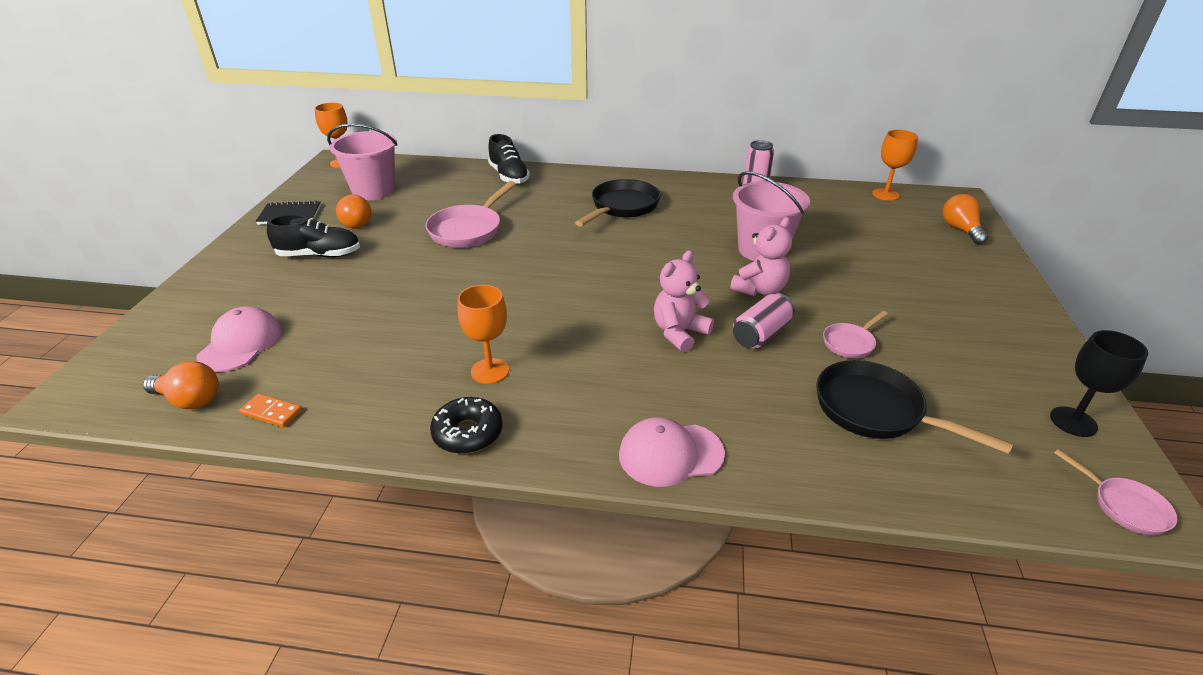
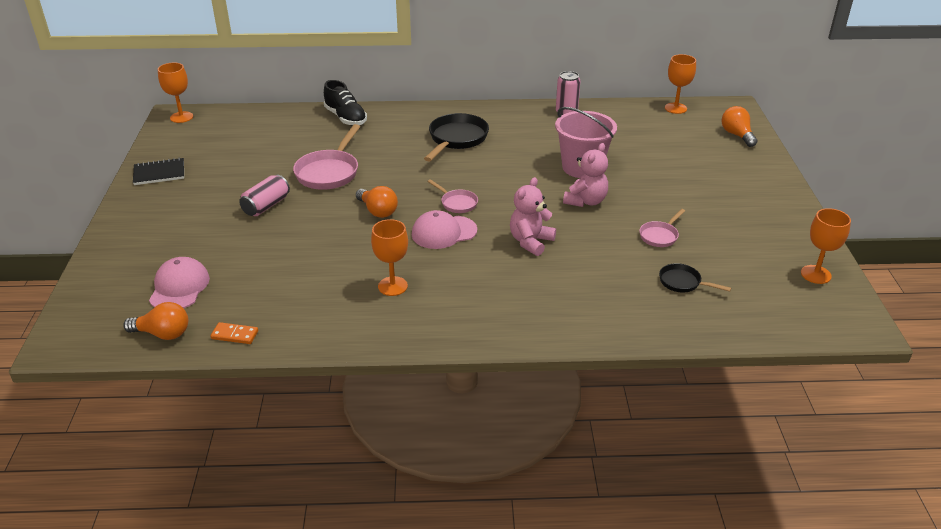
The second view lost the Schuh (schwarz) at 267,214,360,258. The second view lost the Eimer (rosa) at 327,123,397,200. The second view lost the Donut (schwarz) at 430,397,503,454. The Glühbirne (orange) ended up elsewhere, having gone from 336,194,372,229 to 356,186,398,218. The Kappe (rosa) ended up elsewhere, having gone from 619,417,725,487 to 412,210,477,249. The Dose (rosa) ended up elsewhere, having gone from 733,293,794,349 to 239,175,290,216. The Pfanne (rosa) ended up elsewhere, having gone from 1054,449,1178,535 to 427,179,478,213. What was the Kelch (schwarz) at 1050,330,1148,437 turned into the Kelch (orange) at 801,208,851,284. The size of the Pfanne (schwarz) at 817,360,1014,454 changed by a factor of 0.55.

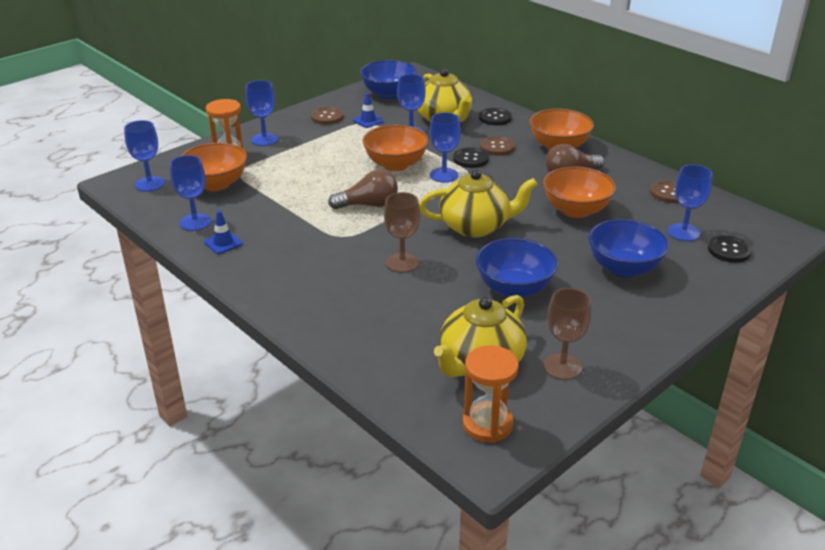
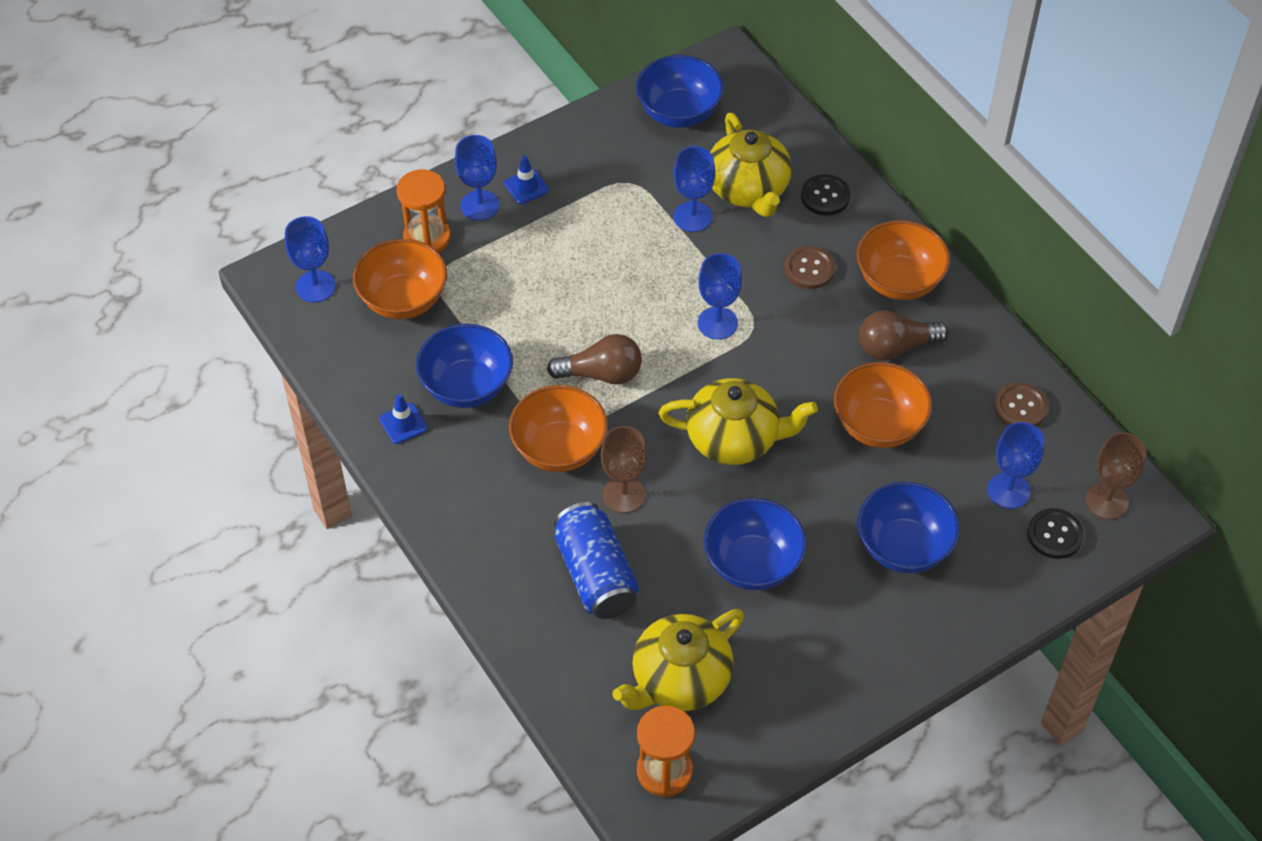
The second view lost the Kelch (blau) at 170,155,211,231. The second view lost the Knopf (braun) at 311,107,344,125. The second view lost the Knopf (schwarz) at 453,147,489,168. The second view gained the Schüssel (blau) at 416,324,513,408. The second view gained the Dose (blau) at 554,502,639,619. The Leitkegel (blau) ended up elsewhere, having gone from 353,93,384,128 to 504,156,549,204. The Schüssel (orange) ended up elsewhere, having gone from 363,125,429,171 to 509,385,608,472. The Kelch (braun) ended up elsewhere, having gone from 543,288,591,380 to 1085,432,1147,520.

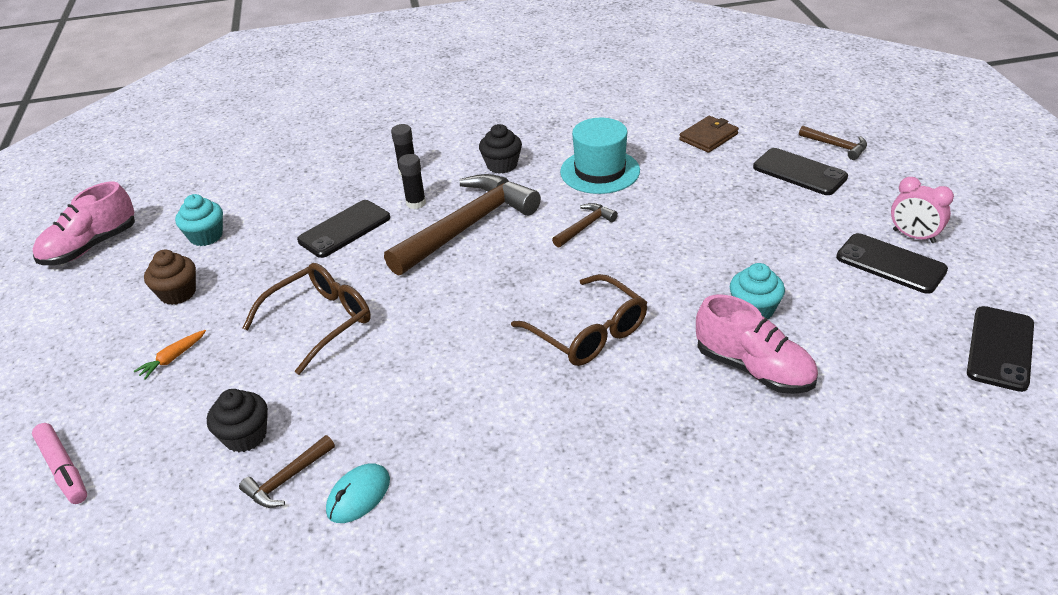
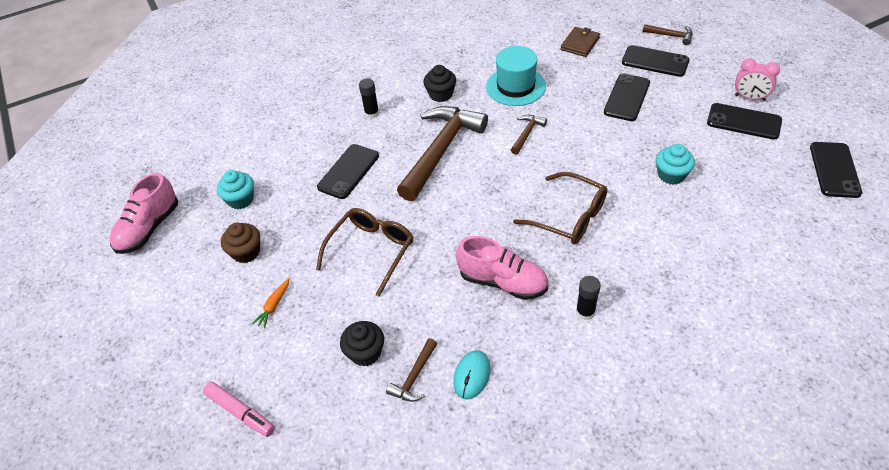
The second view gained the Handy (schwarz) at 604,73,650,121. The Klebestift (schwarz) ended up elsewhere, having gone from 399,154,426,209 to 576,276,601,320. The Schuh (rosa) ended up elsewhere, having gone from 696,295,818,394 to 456,236,548,300.

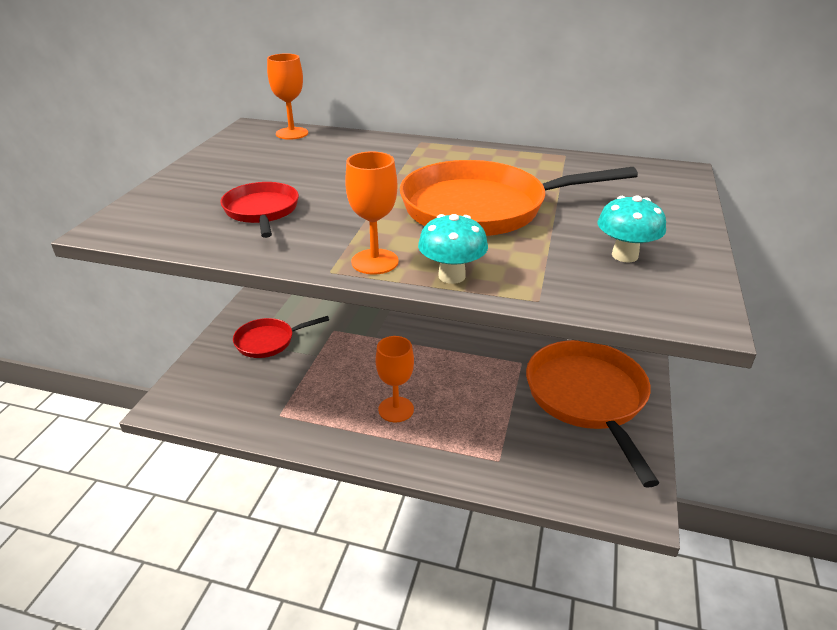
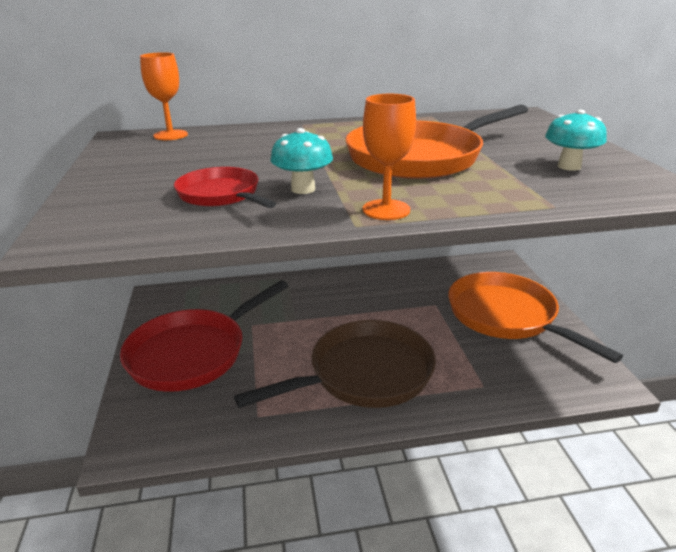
The Pilz (türkis) ended up elsewhere, having gone from 418,214,488,284 to 270,128,333,194. Where the Kelch (orange) stood at 376,336,414,422, the Pfanne (braun) came to stand at 234,320,436,408. The size of the Pfanne (rot) at 233,316,329,358 changed by a factor of 1.87.

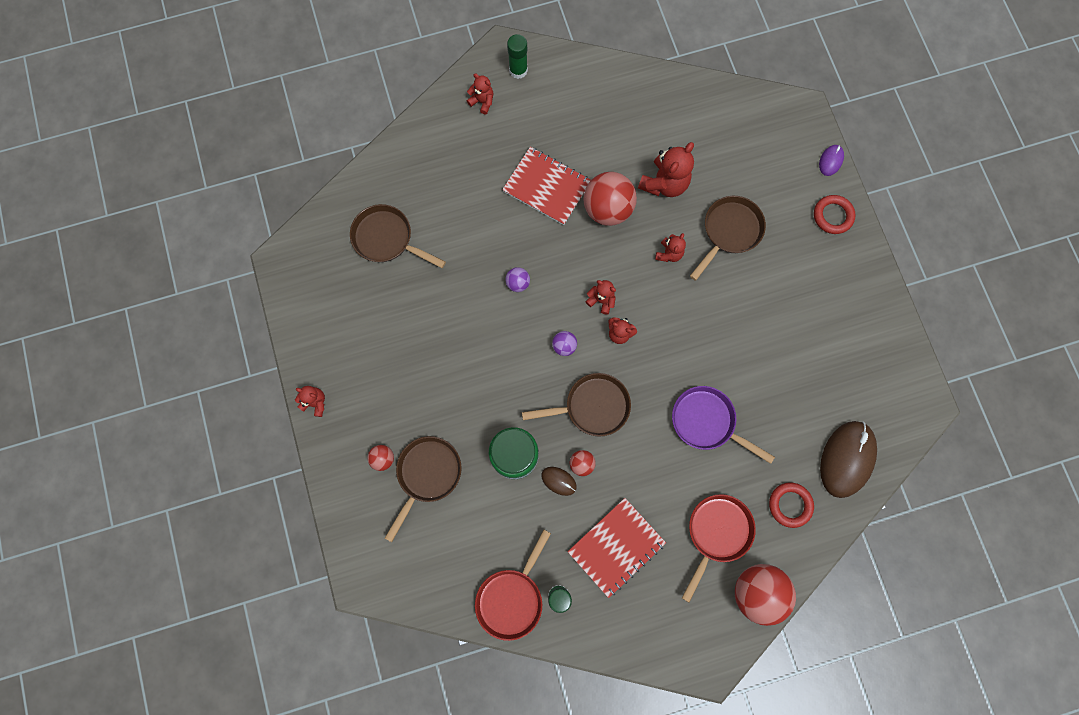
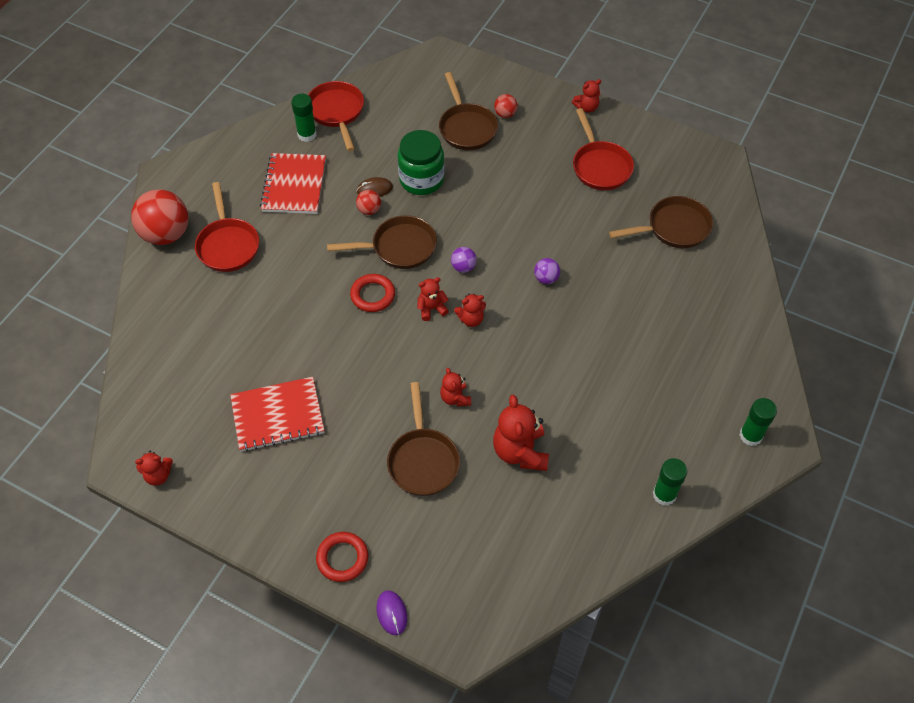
The second view lost the Ball (rot) at 584,172,637,226. The second view lost the Pfanne (lila) at 672,386,775,464. The second view lost the Computermaus (braun) at 820,421,877,498. The second view gained the Pfanne (rot) at 573,108,634,190. The second view gained the Klebestift (grün) at 653,458,687,506. The Teddybär (rot) ended up elsewhere, having gone from 467,73,493,115 to 135,451,173,486. The Notizbuch (rot) ended up elsewhere, having gone from 502,147,591,225 to 230,377,325,452. The Ring (rot) ended up elsewhere, having gone from 769,482,814,528 to 350,274,395,312. The Pfanne (braun) at 522,373,631,436 ended up facing another way, 135 degrees counterclockwise from before.

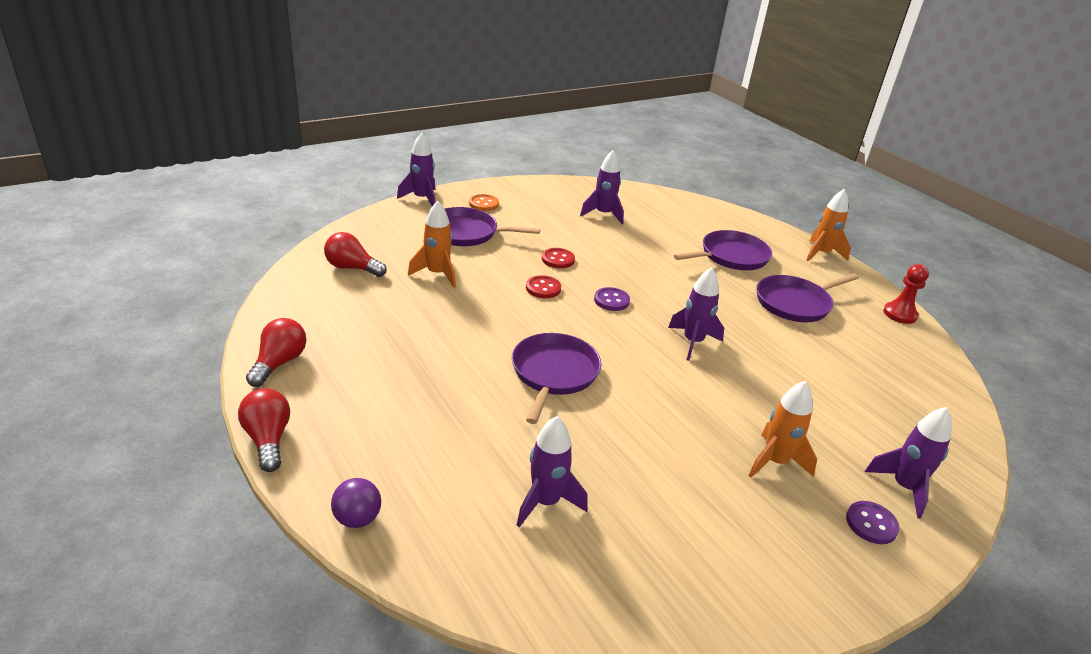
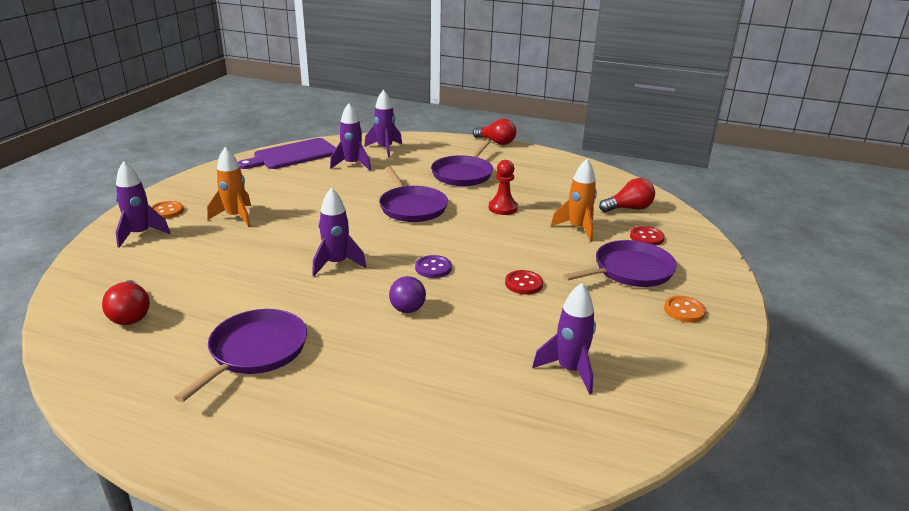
The second view lost the Rakete (orange) at 806,189,851,261. The second view gained the Schneidebrett (lila) at 238,138,336,169. The Glühbirne (rot) ended up elsewhere, having gone from 246,318,306,387 to 102,280,150,325. The Ball (lila) ended up elsewhere, having gone from 331,478,381,528 to 389,276,426,313. The Rakete (lila) ended up elsewhere, having gone from 397,133,435,206 to 364,90,402,157. The Knopf (rot) ended up elsewhere, having gone from 526,275,561,298 to 630,226,665,246. The Pfanne (lila) ended up elsewhere, having gone from 674,230,772,270 to 431,140,493,186. The Bauer (rot) ended up elsewhere, having gone from 883,264,929,324 to 489,160,518,215. What was the Knopf (lila) at 846,501,900,544 turned into the Knopf (orange) at 151,201,184,219.

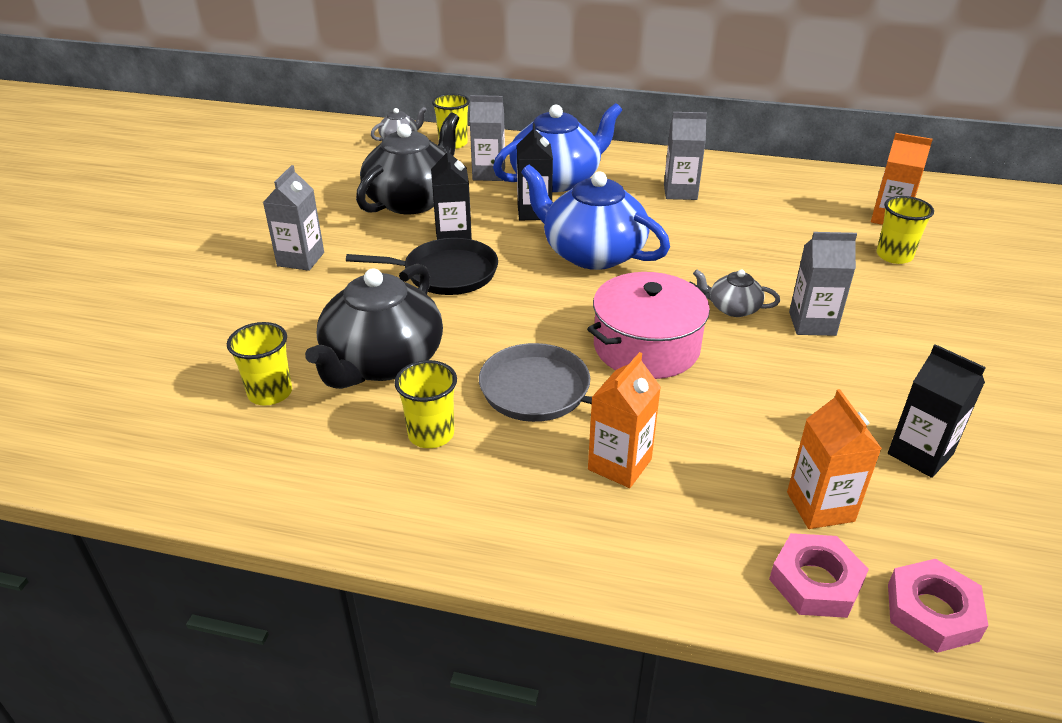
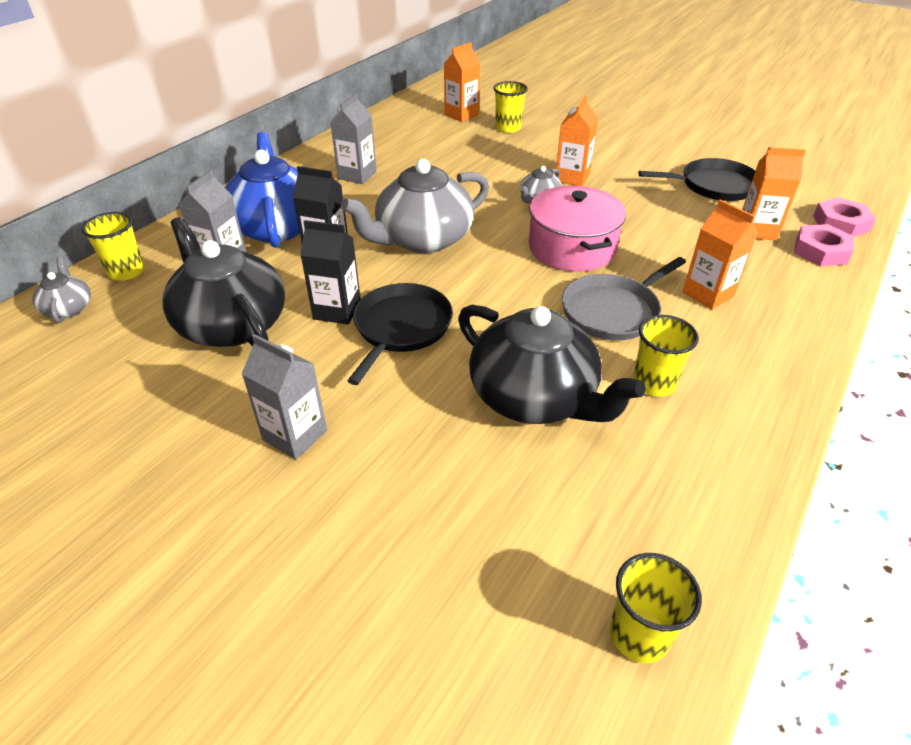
The Becher (gelb) ended up elsewhere, having gone from 227,322,292,406 to 610,553,702,663. Where the Getränkekarton (schwarz) stood at 888,344,986,478, the Pfanne (schwarz) came to stand at 638,158,755,201. What was the Teekanne (blau) at 521,165,670,270 turned into the Teekanne (grau) at 341,159,489,253. What was the Getränkekarton (grau) at 789,232,857,336 turned into the Getränkekarton (orange) at 555,95,598,186.

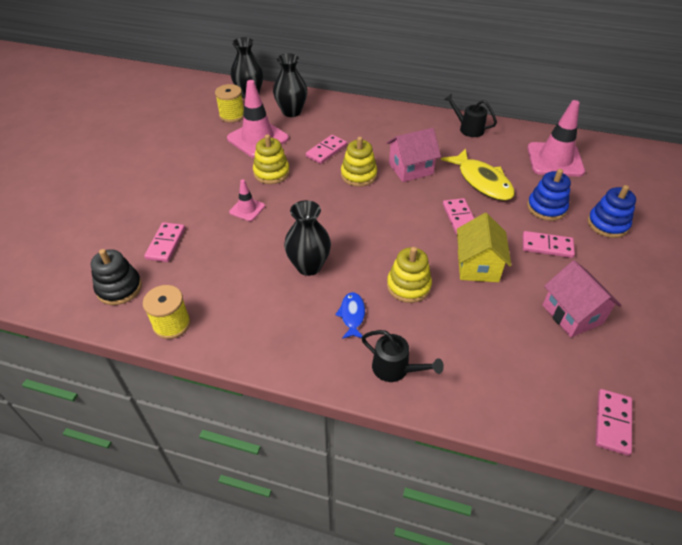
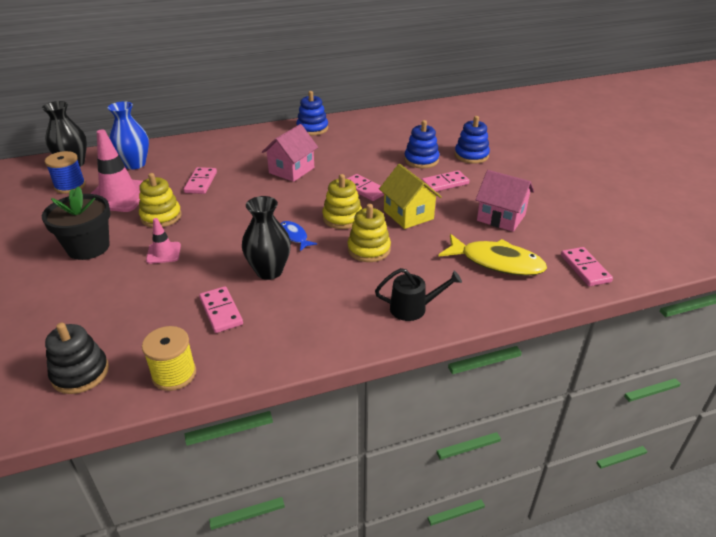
The second view lost the Leitkegel (rosa) at 527,100,585,177. The second view gained the Blumentopf (schwarz) at 42,186,111,260. The Dominostein (rosa) ended up elsewhere, having gone from 144,222,185,262 to 199,286,243,333. The Fisch (blau) ended up elsewhere, having gone from 335,292,365,339 to 280,221,317,251. The Stapelspielzeug (gelb) ended up elsewhere, having gone from 341,137,377,187 to 322,174,362,229. The Fisch (gelb) ended up elsewhere, having gone from 441,148,515,201 to 438,234,547,276. Where the Gießkanne (schwarz) stood at 444,93,497,137, the Stapelspielzeug (blau) came to stand at 296,91,328,135. What was the Garnrolle (gelb) at 215,84,244,123 turned into the Garnrolle (blau) at 45,151,86,194. What was the Vase (schwarz) at 273,53,307,117 turned into the Vase (blau) at 108,101,149,169.

